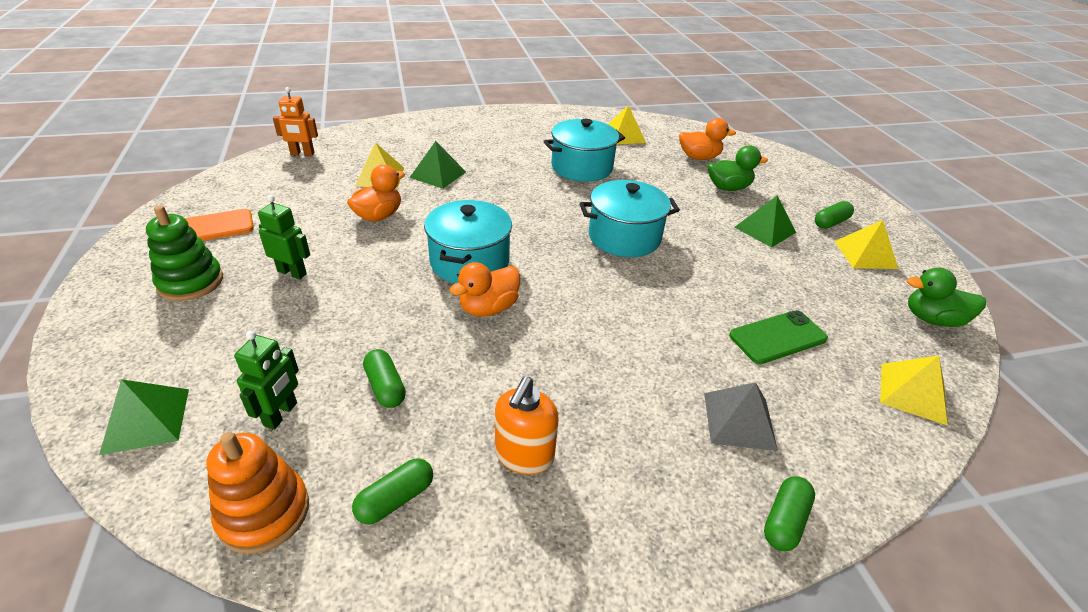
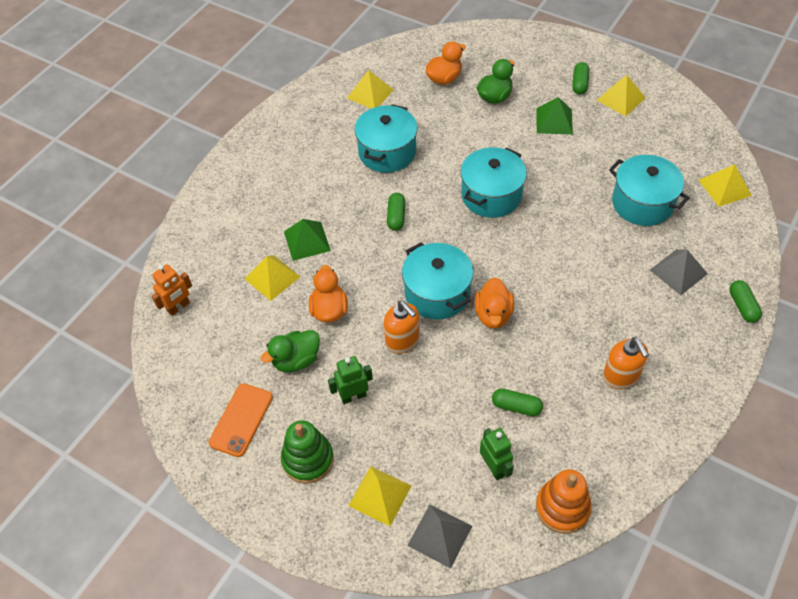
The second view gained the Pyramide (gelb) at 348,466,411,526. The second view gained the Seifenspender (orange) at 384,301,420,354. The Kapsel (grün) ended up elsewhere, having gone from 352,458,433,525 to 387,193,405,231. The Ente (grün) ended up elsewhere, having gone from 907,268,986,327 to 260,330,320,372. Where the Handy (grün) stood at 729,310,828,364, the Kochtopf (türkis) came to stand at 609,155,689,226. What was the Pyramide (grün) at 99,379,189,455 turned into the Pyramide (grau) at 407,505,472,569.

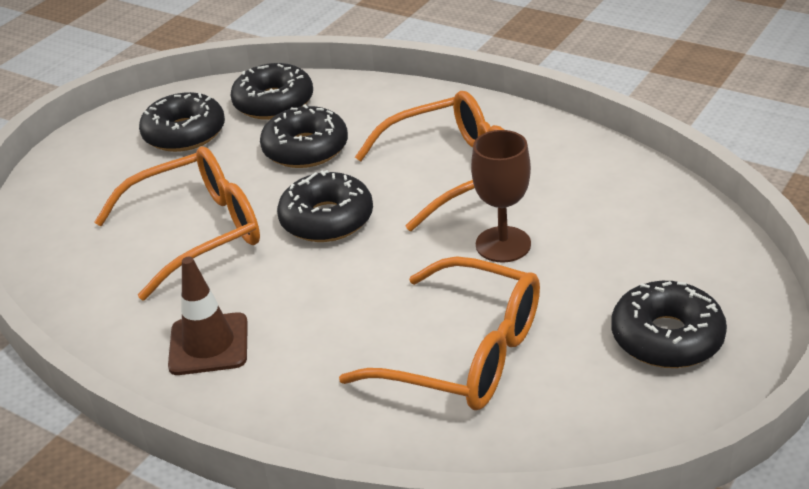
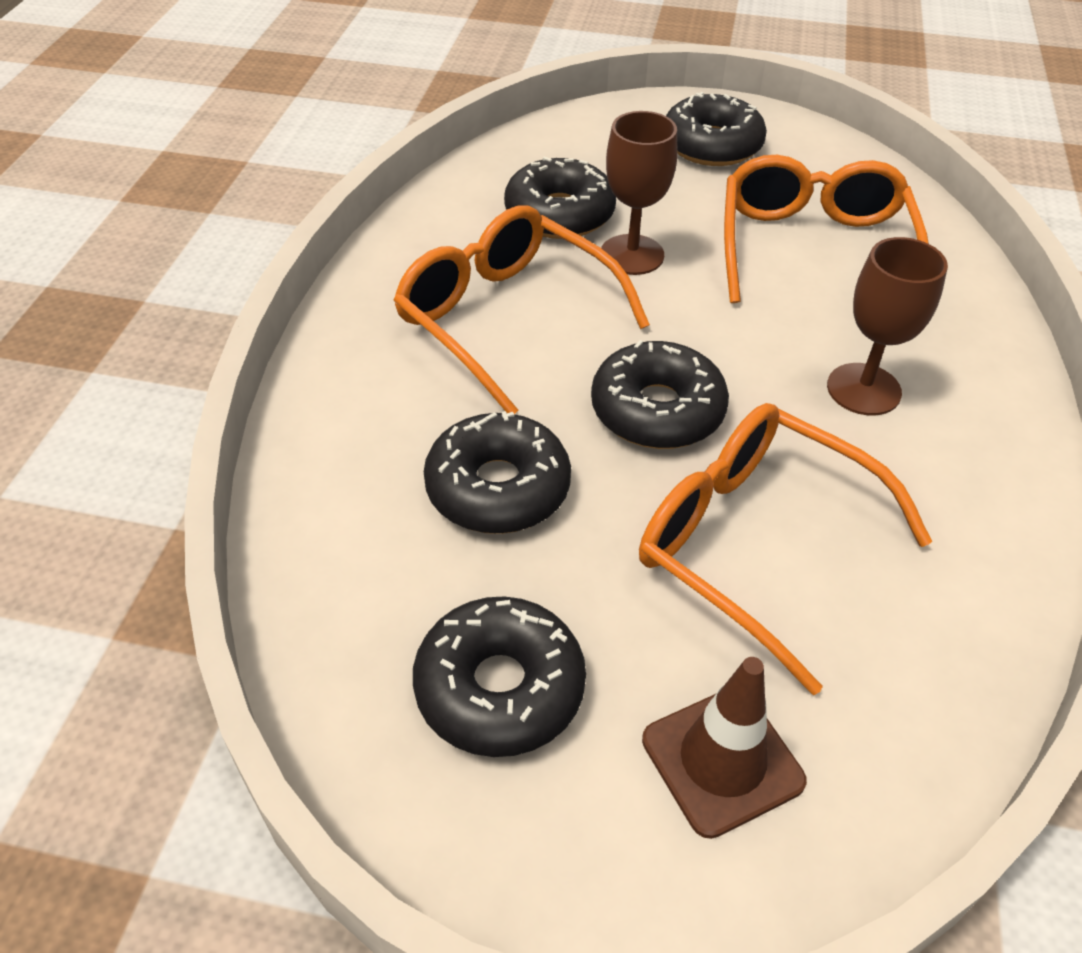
The second view gained the Kelch (braun) at 827,237,948,415. The Leitkegel (braun) ended up elsewhere, having gone from 168,257,248,375 to 642,657,807,839. The Donut (schwarz) ended up elsewhere, having gone from 230,63,313,120 to 504,156,616,239.

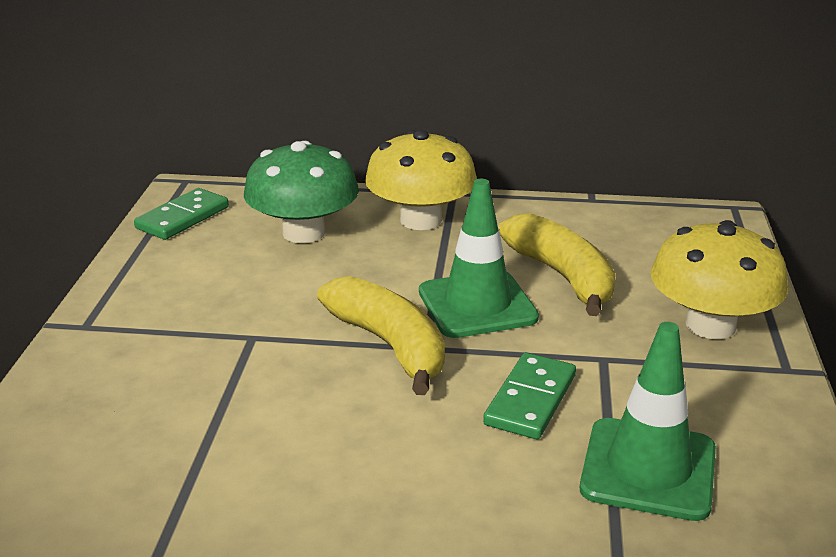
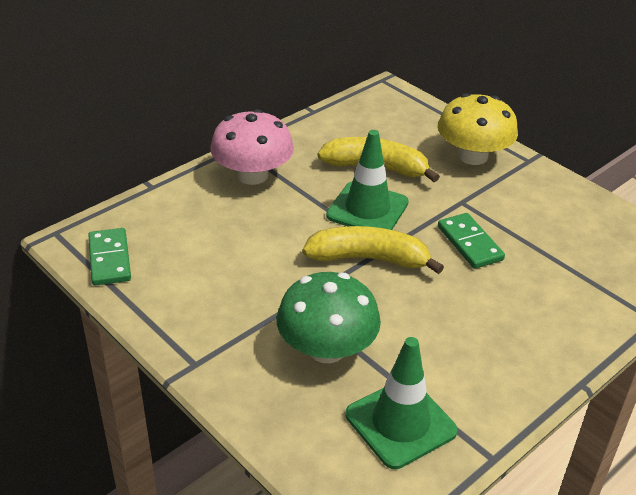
The Pilz (grün) ended up elsewhere, having gone from 244,141,359,243 to 277,272,381,363. The Leitkegel (grün) ended up elsewhere, having gone from 580,322,716,521 to 346,337,458,469. What was the Pilz (gelb) at 365,130,477,230 turned into the Pilz (rosa) at 210,109,294,185.

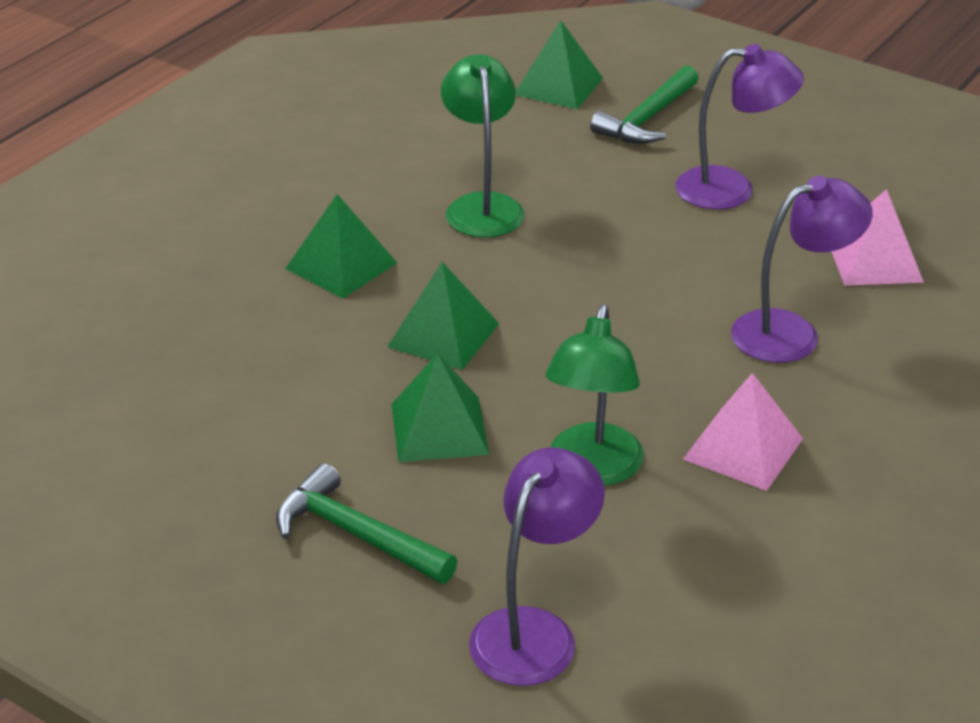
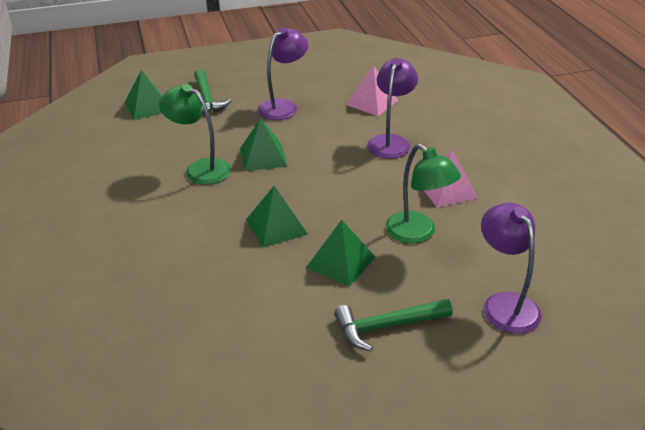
The Pyramide (grün) ended up elsewhere, having gone from 285,194,397,299 to 240,118,287,171.

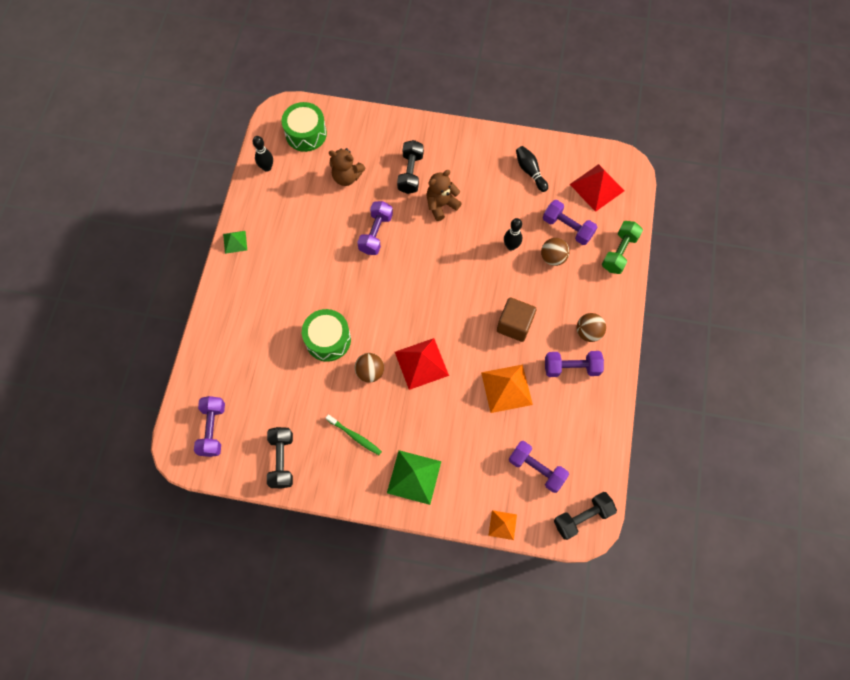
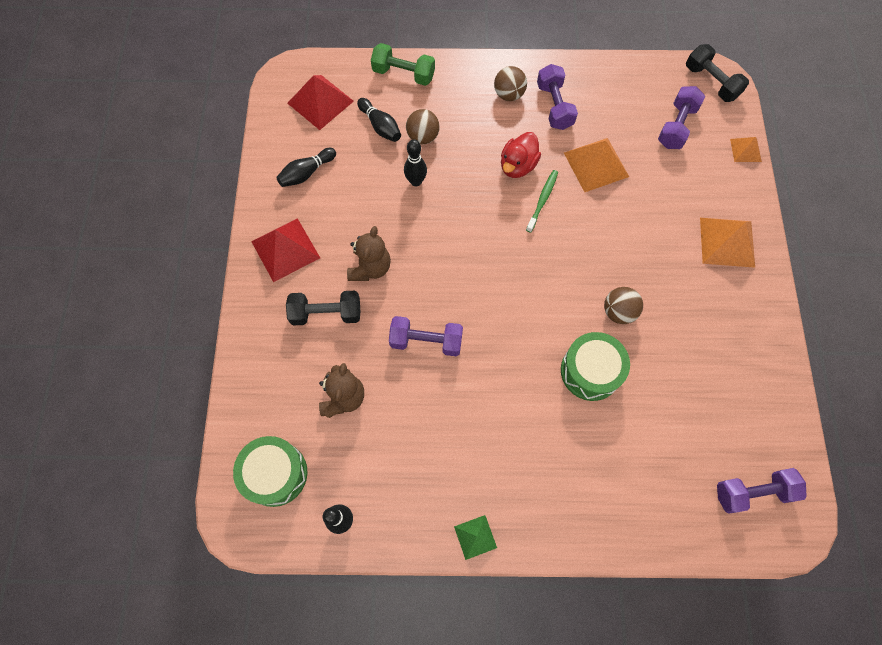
The second view lost the Hantel (schwarz) at 267,427,293,488. The Zahnbürste (grün) ended up elsewhere, having gone from 326,414,382,455 to 526,170,558,233. The Pyramide (rot) ended up elsewhere, having gone from 395,338,449,390 to 251,218,320,282. Where the Kubus (braun) stood at 497,297,537,342, the Ente (rot) came to stand at 501,132,541,178. Where the Hantel (lila) stood at 543,200,597,245, the Bowlingkegel (schwarz) came to stand at 357,98,401,142. What was the Pyramide (grün) at 387,450,441,505 turned into the Pyramide (orange) at 700,218,755,268. The Teddybär (braun) at 426,170,462,221 ended up facing another way, 120 degrees counterclockwise from before.

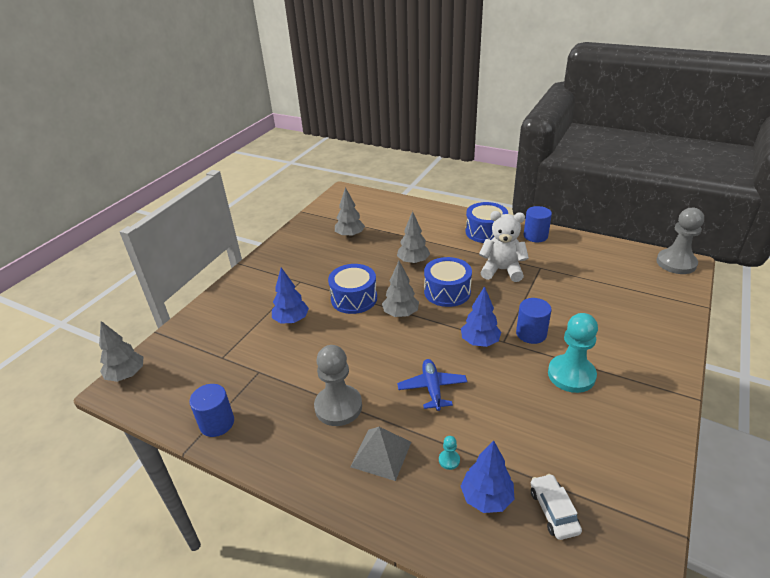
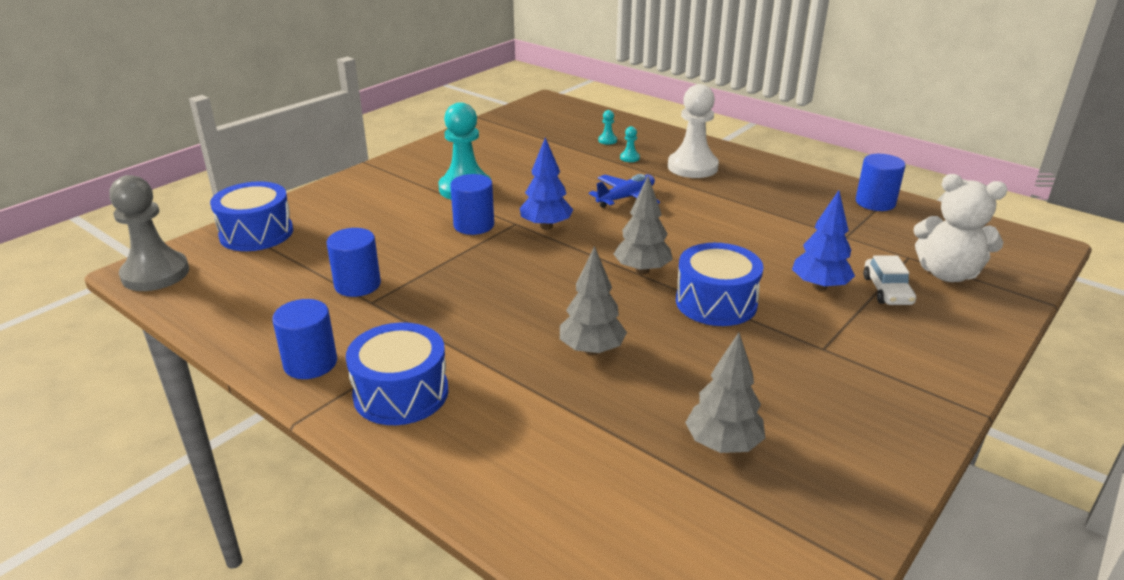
The second view lost the Baum (grau) at 99,321,143,382. The second view lost the Bauer (grau) at 314,345,362,426. The second view gained the Vollzylinder (blau) at 327,228,381,297. The Trommel (blau) ended up elsewhere, having gone from 424,257,472,307 to 210,181,293,251. The Teddybär (weiß) ended up elsewhere, having gone from 479,211,529,282 to 913,174,1007,282. The Auto (weiß) ended up elsewhere, having gone from 531,474,582,540 to 863,255,916,305. Where the Pyramide (grau) stood at 350,427,411,481, the Bauer (weiß) came to stand at 668,84,719,178. Where the Baum (blau) stood at 461,440,514,513, the Bauer (türkis) came to stand at 598,110,617,145. The Flugzeug (blau) at 397,359,467,411 ended up facing another way, 135 degrees counterclockwise from before.

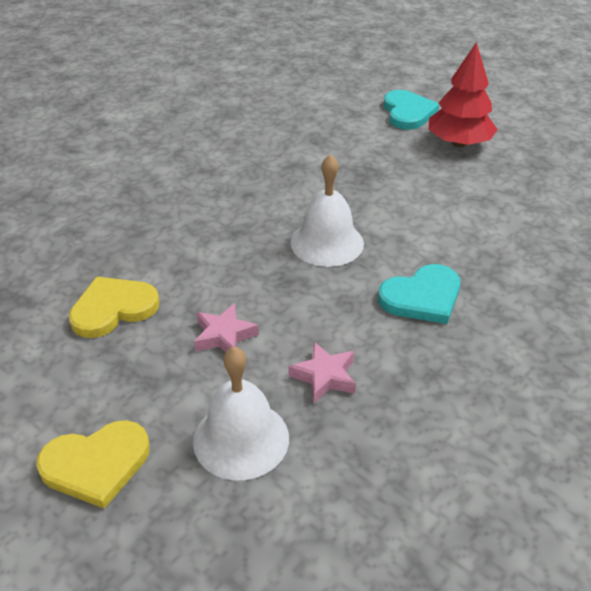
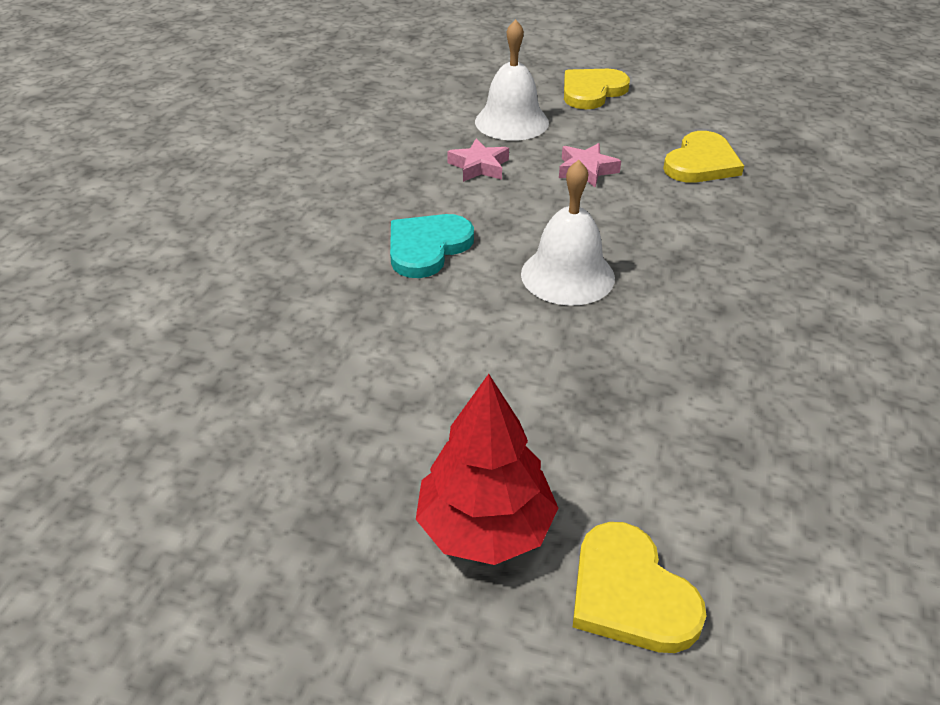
What was the Herz (türkis) at 384,90,439,130 turned into the Herz (gelb) at 573,522,706,653.

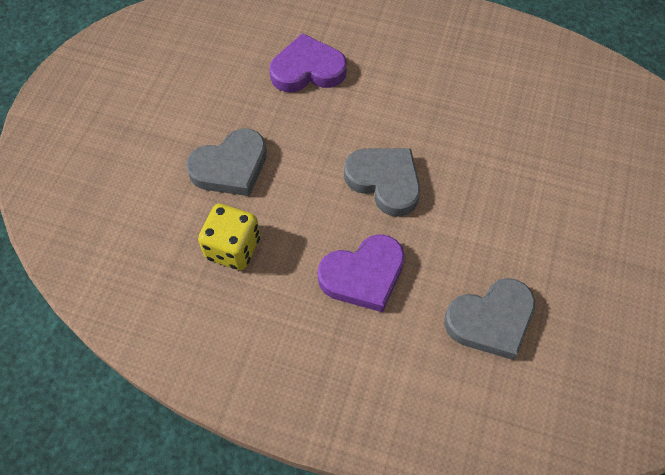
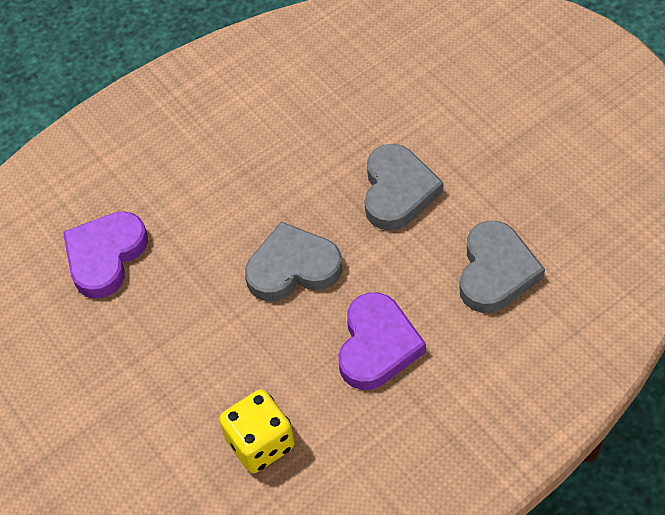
The Herz (grau) ended up elsewhere, having gone from 186,128,267,196 to 364,144,444,231.

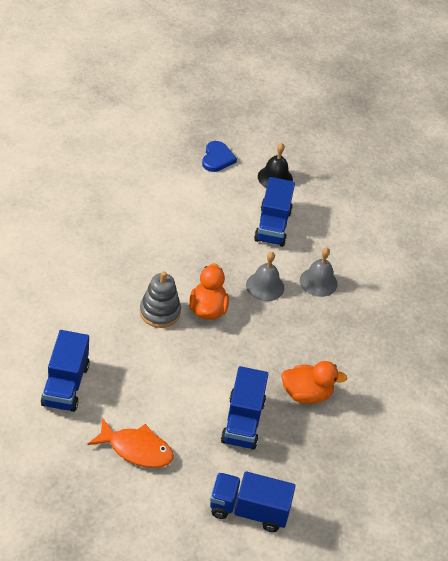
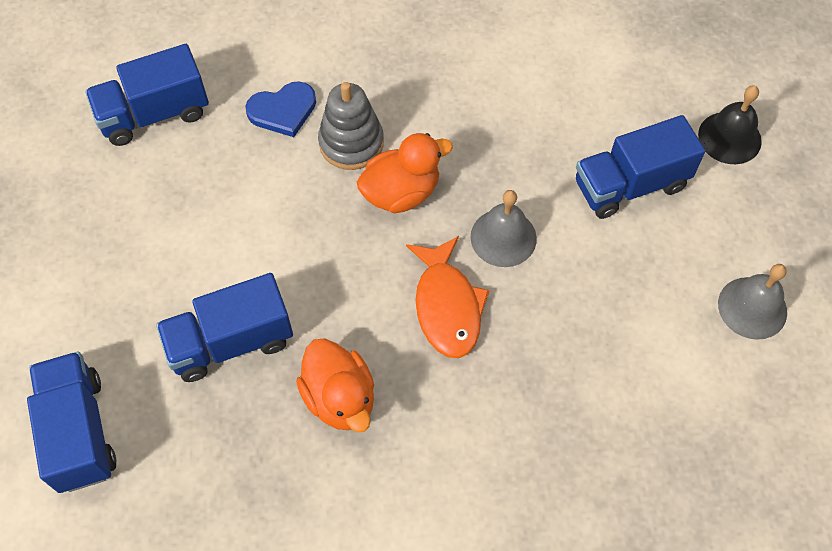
The Fisch (orange) ended up elsewhere, having gone from 88,417,174,468 to 406,236,489,358. The Herz (blau) ended up elsewhere, having gone from 202,141,237,172 to 245,81,316,137. The Glocke (grau) ended up elsewhere, having gone from 300,247,338,297 to 718,264,787,340.

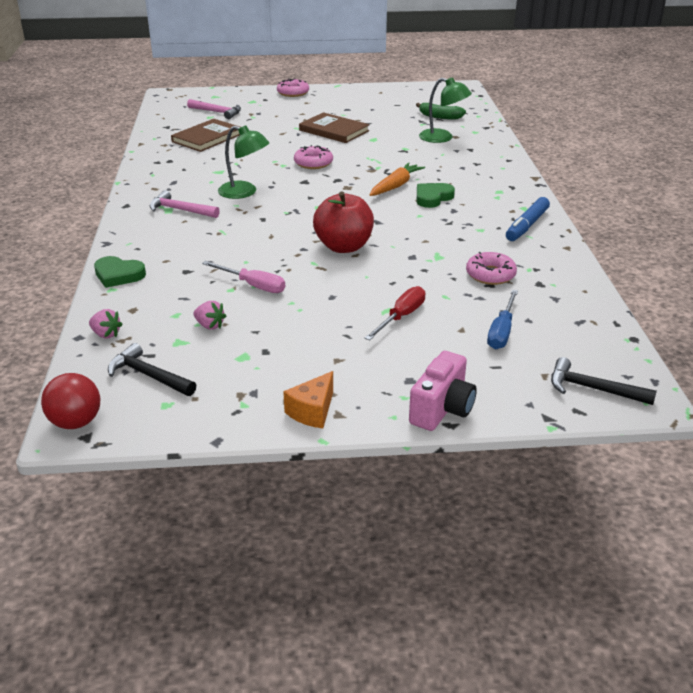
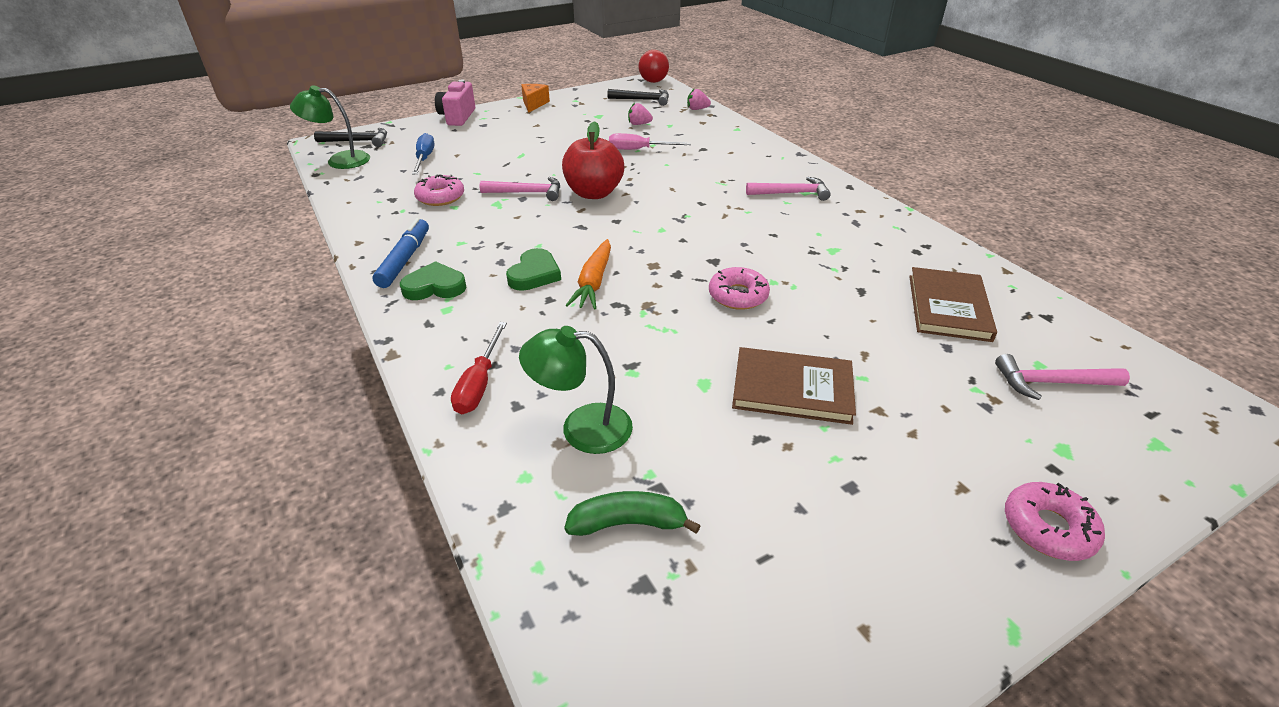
The second view gained the Hammer (rosa) at 479,177,560,201. The Herz (grün) ended up elsewhere, having gone from 94,256,146,288 to 400,261,466,300. The Lampe (grün) ended up elsewhere, having gone from 218,125,270,199 to 290,85,370,169. The Schraubenzieher (rot) ended up elsewhere, having gone from 364,286,425,340 to 451,322,507,415.

